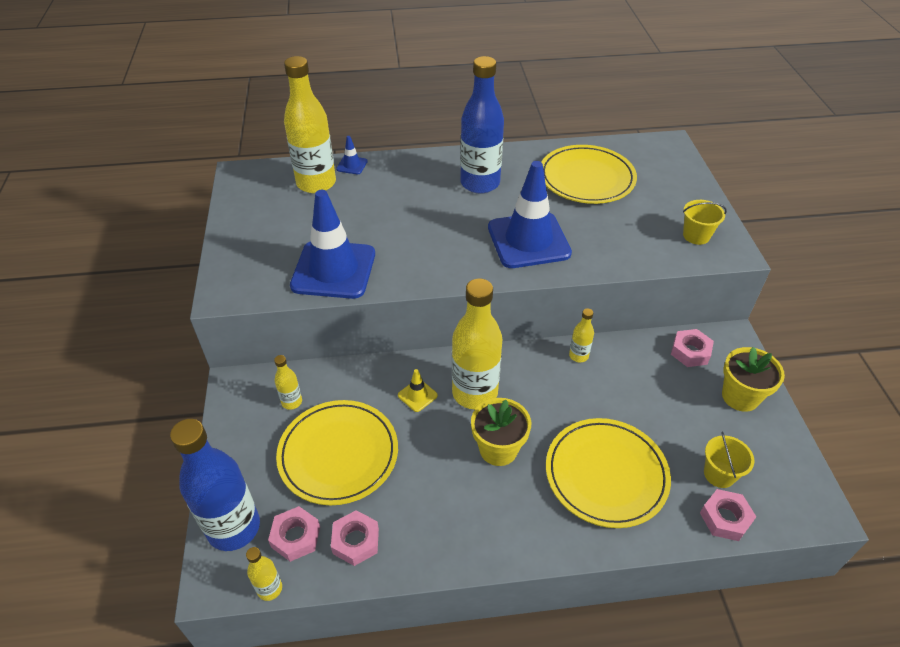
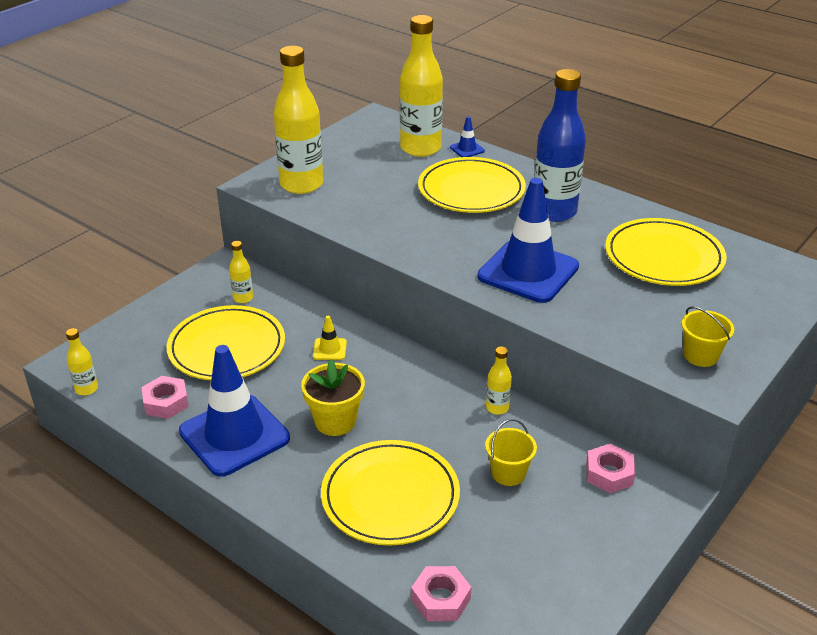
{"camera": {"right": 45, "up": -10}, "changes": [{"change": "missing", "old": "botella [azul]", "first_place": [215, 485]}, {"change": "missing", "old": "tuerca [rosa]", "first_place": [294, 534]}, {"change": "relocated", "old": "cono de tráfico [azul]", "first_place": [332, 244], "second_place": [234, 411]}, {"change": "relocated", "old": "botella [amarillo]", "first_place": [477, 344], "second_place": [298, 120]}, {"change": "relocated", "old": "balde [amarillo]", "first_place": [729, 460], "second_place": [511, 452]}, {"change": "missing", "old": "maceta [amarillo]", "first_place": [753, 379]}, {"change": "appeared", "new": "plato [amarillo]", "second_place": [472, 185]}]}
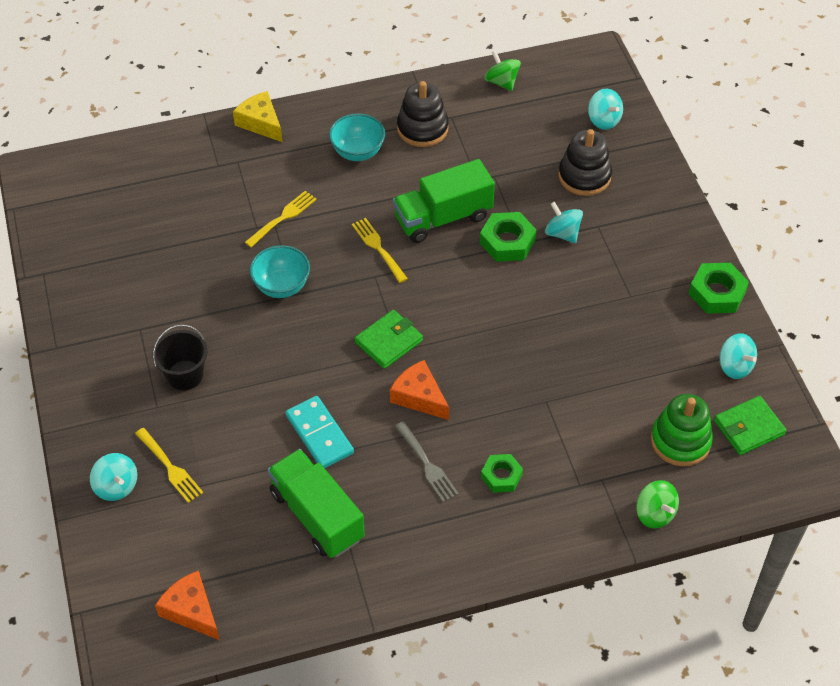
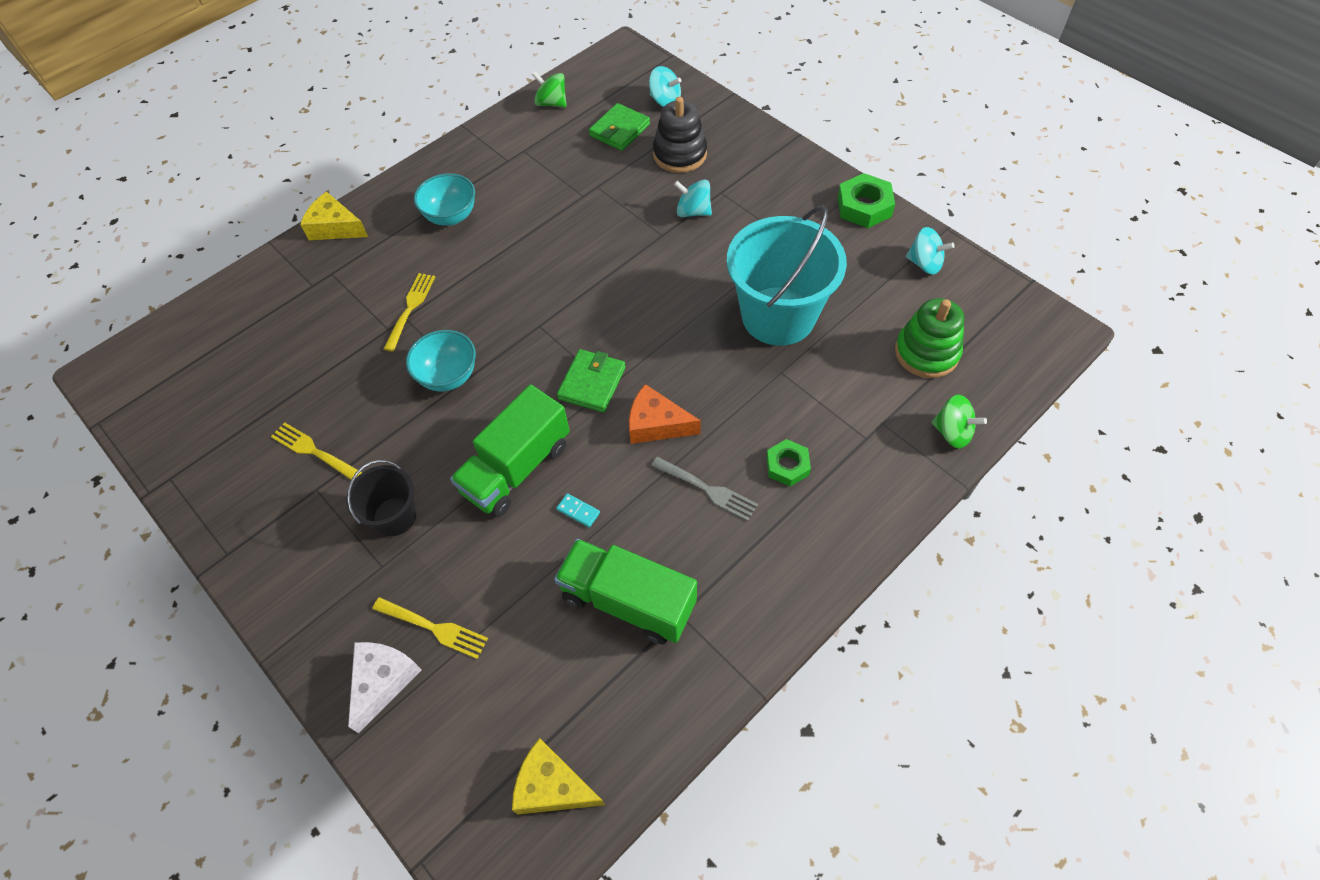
{"camera": {"right": -25, "up": 5}, "changes": [{"change": "exchanged", "old": "peonza [turquesa]", "new": "queso [blanco]", "first_place": [113, 477], "second_place": [385, 687]}, {"change": "colour", "old": "queso [naranja]", "new": "queso [amarillo]", "first_place": [187, 605], "second_place": [558, 776]}, {"change": "size", "old": "ficha de dominó [turquesa]", "first_place": [319, 432], "second_place": [578, 510], "factor": 0.45}, {"change": "relocated", "old": "tenedor [amarillo]", "first_place": [380, 250], "second_place": [317, 451]}, {"change": "relocated", "old": "camión [verde]", "first_place": [444, 201], "second_place": [510, 451]}, {"change": "missing", "old": "juguete apilable [negro]", "first_place": [423, 114]}, {"change": "missing", "old": "tuerca [verde]", "first_place": [508, 237]}, {"change": "relocated", "old": "cartera [verde]", "first_place": [750, 425], "second_place": [619, 127]}, {"change": "appeared", "new": "balde [turquesa]", "second_place": [787, 276]}]}
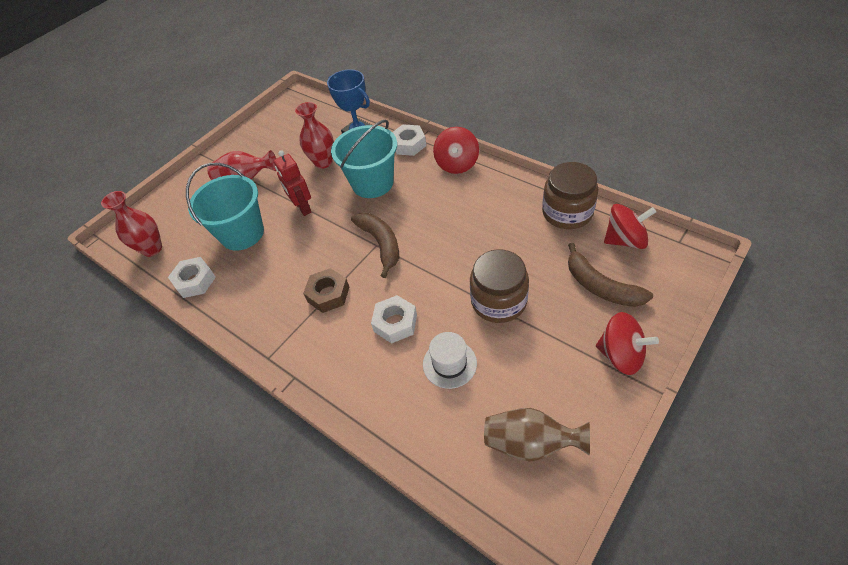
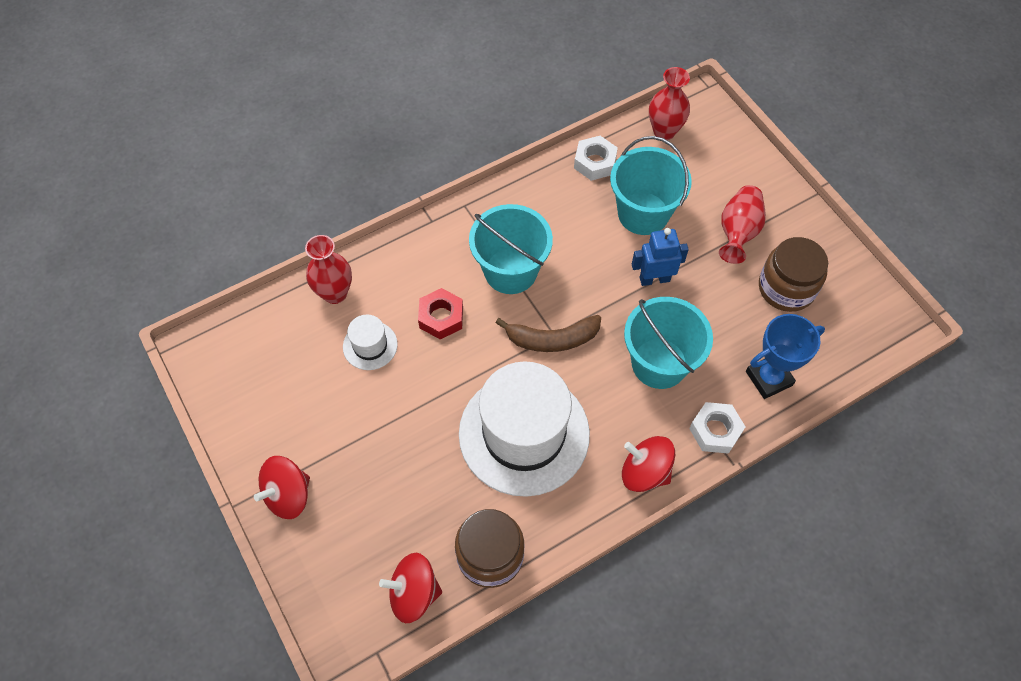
{"camera": {"right": 105, "up": 10}, "changes": [{"change": "colour", "old": "robot [rojo]", "new": "robot [azul]", "first_place": [292, 183], "second_place": [660, 257]}, {"change": "relocated", "old": "florero [rojo]", "first_place": [314, 135], "second_place": [328, 269]}, {"change": "exchanged", "old": "tuerca [marrón]", "new": "balde [turquesa]", "first_place": [326, 290], "second_place": [511, 249]}, {"change": "colour", "old": "tuerca [blanco]", "new": "tuerca [rojo]", "first_place": [394, 319], "second_place": [440, 313]}, {"change": "relocated", "old": "tarro [marrón]", "first_place": [499, 286], "second_place": [793, 274]}, {"change": "missing", "old": "florero [marrón]", "first_place": [537, 435]}, {"change": "missing", "old": "plátano [marrón]", "first_place": [610, 275]}, {"change": "spun", "old": "peonza [rojo]", "first_place": [630, 226], "second_place": [410, 588], "degrees": 75}, {"change": "appeared", "new": "sombrero [blanco]", "second_place": [524, 429]}]}
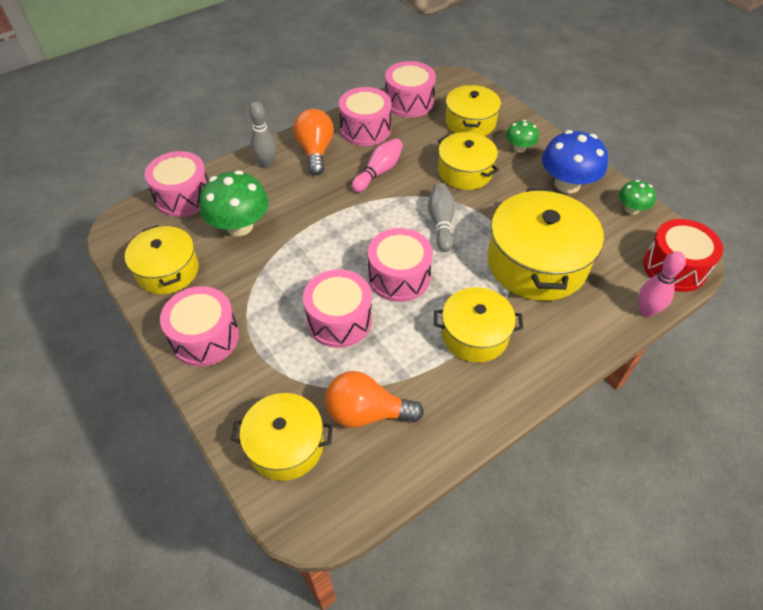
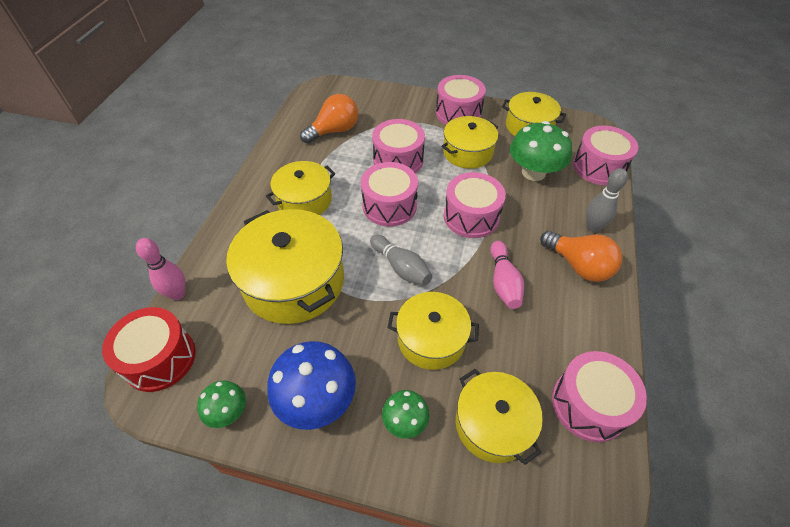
{"camera": {"right": 140, "up": 0}, "changes": [{"change": "relocated", "old": "olla [amarillo]", "first_place": [282, 437], "second_place": [470, 142]}, {"change": "relocated", "old": "tambor [rosa]", "first_place": [365, 116], "second_place": [475, 205]}]}
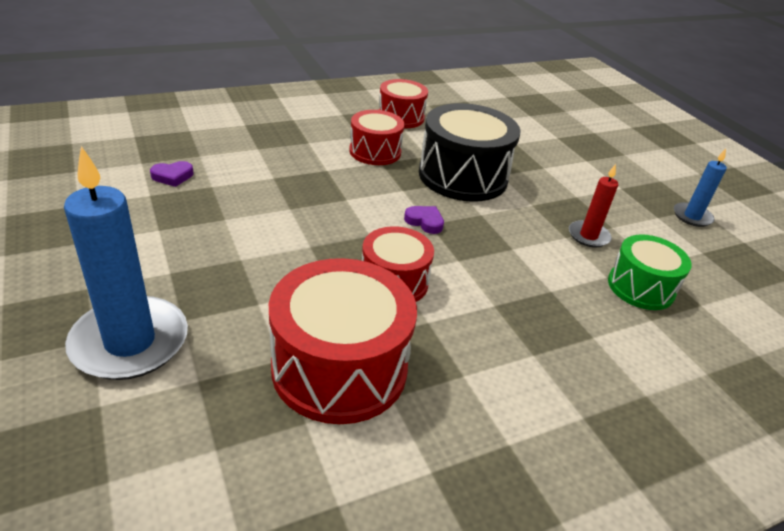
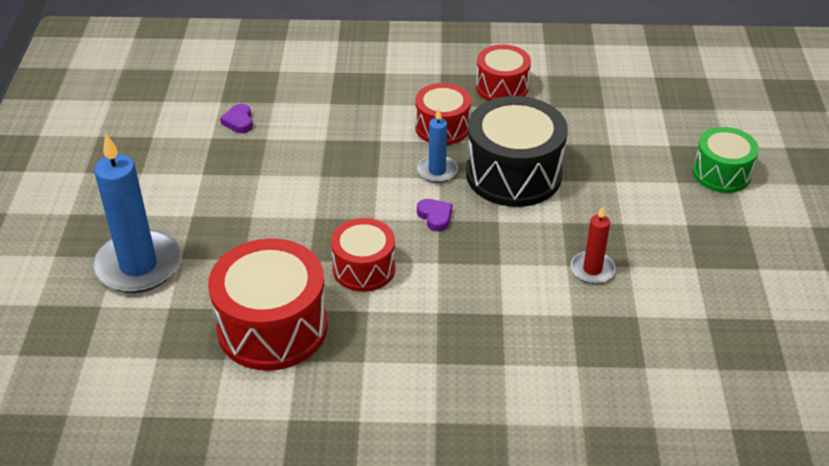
{"camera": {"right": 30, "up": 5}, "changes": [{"change": "spun", "old": "corazón [morado]", "first_place": [172, 174], "second_place": [236, 118], "degrees": 75}, {"change": "relocated", "old": "tambor [verde]", "first_place": [649, 272], "second_place": [726, 160]}, {"change": "relocated", "old": "vela [azul]", "first_place": [700, 188], "second_place": [437, 145]}]}
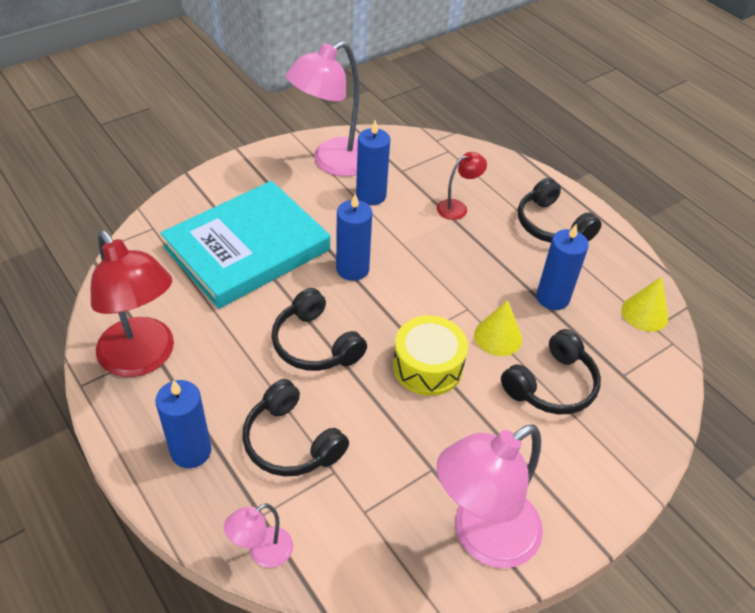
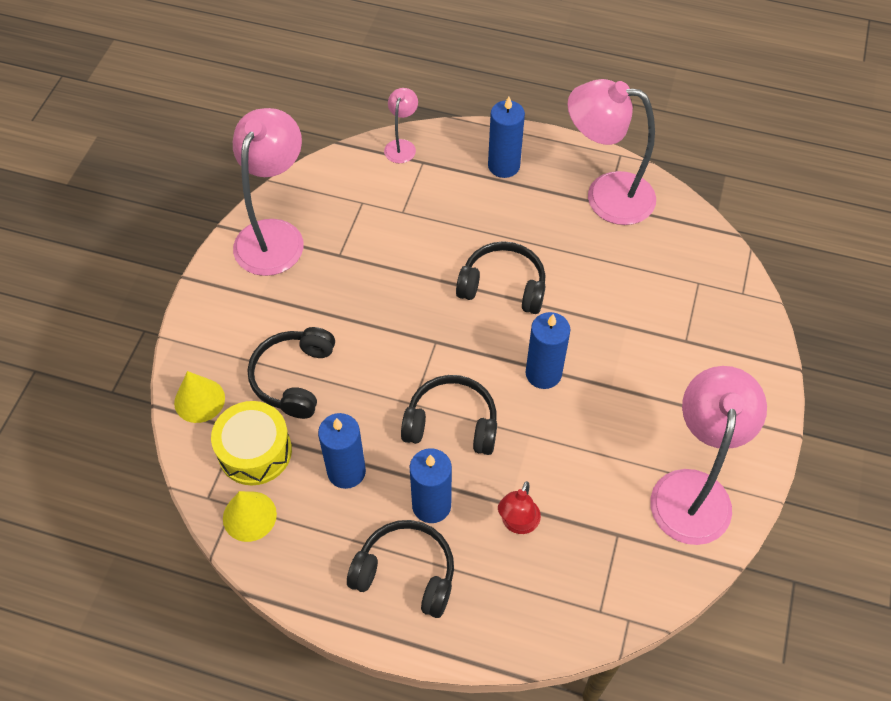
{"camera": {"right": 145, "up": 10}, "changes": [{"change": "colour", "old": "lámpara [rojo]", "new": "lámpara [rosa]", "first_place": [132, 303], "second_place": [611, 152]}, {"change": "missing", "old": "libro [turquesa]", "first_place": [245, 245]}, {"change": "relocated", "old": "auriculares [negro]", "first_place": [296, 427], "second_place": [449, 415]}, {"change": "relocated", "old": "vela [azul]", "first_place": [373, 162], "second_place": [431, 485]}, {"change": "relocated", "old": "tambor [amarillo]", "first_place": [430, 356], "second_place": [251, 443]}, {"change": "relocated", "old": "cono [amarillo]", "first_place": [498, 328], "second_place": [199, 397]}]}
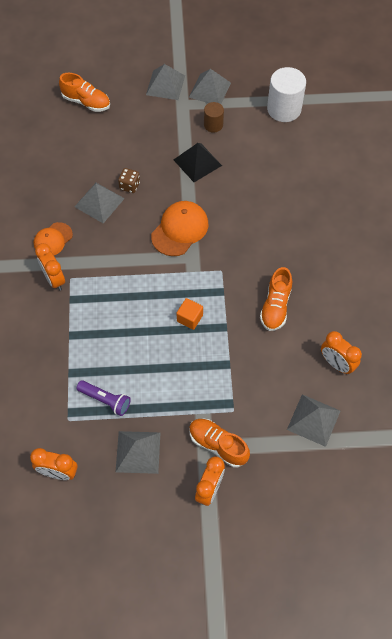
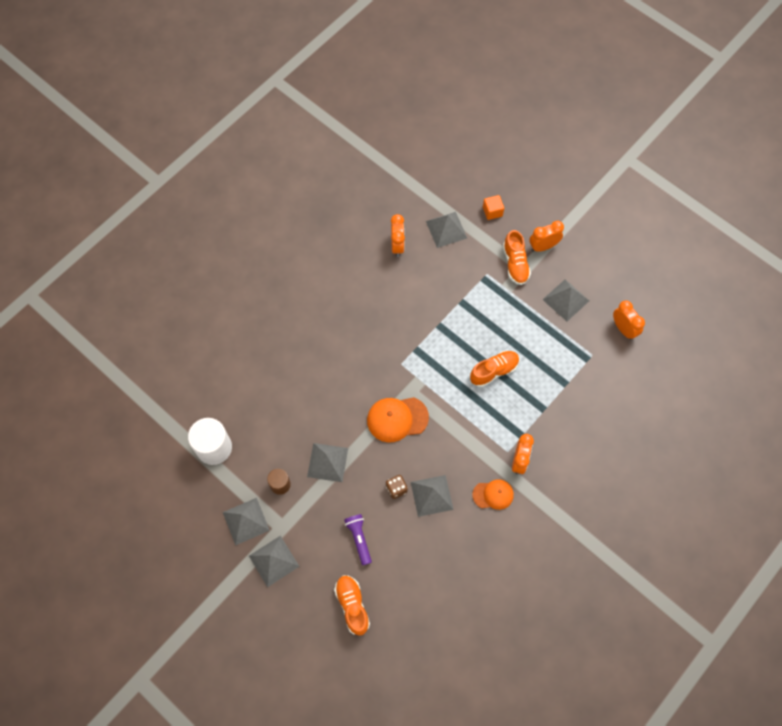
{"camera": {"right": -135, "up": 5}, "changes": [{"change": "relocated", "old": "lámpara de mano [morado]", "first_place": [103, 398], "second_place": [358, 539]}, {"change": "colour", "old": "pirámide [negro]", "new": "pirámide [gris]", "first_place": [198, 162], "second_place": [327, 462]}, {"change": "relocated", "old": "cubo [naranja]", "first_place": [189, 314], "second_place": [493, 207]}, {"change": "relocated", "old": "zapato [naranja]", "first_place": [276, 299], "second_place": [494, 369]}]}
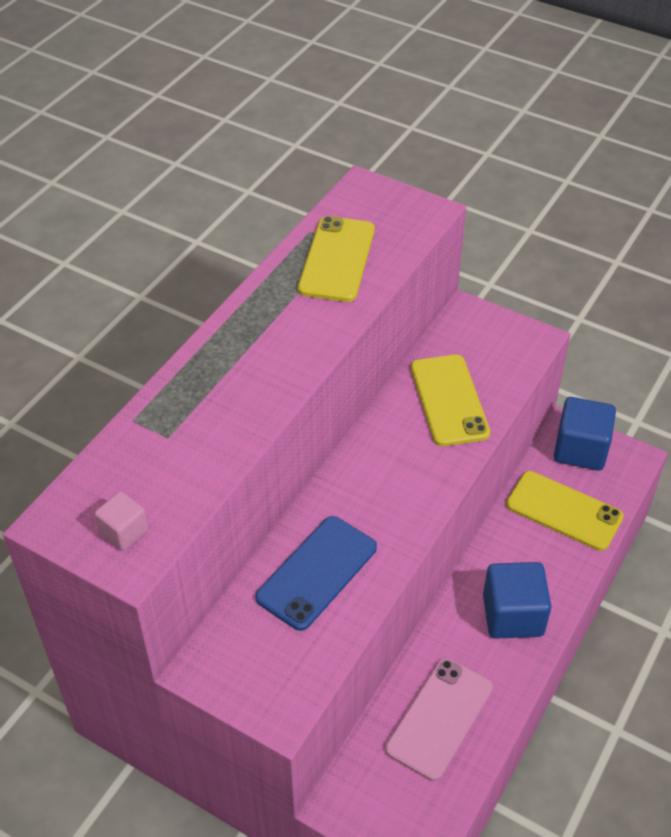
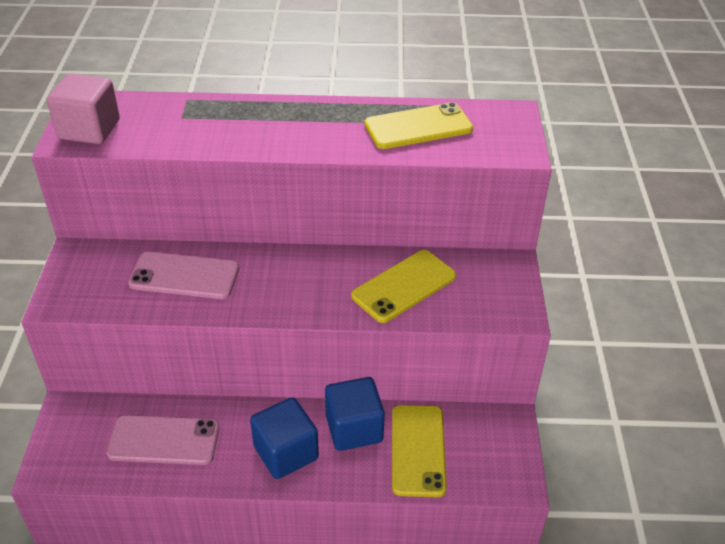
{"camera": {"right": 60, "up": -5}, "changes": [{"change": "size", "old": "cubo [rosa]", "first_place": [121, 521], "second_place": [83, 108], "factor": 1.87}, {"change": "colour", "old": "móvil [azul]", "new": "móvil [rosa]", "first_place": [316, 573], "second_place": [183, 275]}, {"change": "relocated", "old": "cubo [azul]", "first_place": [585, 434], "second_place": [355, 414]}]}
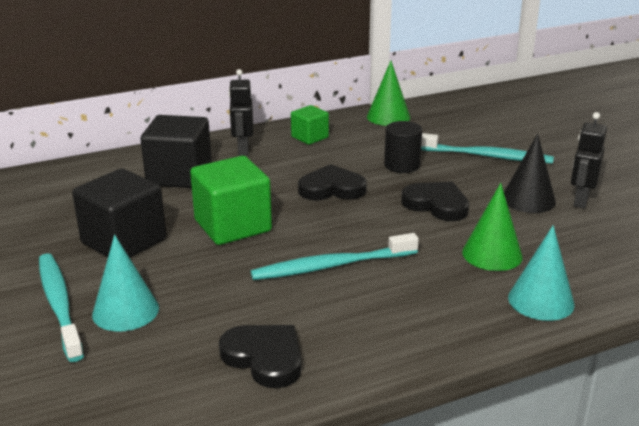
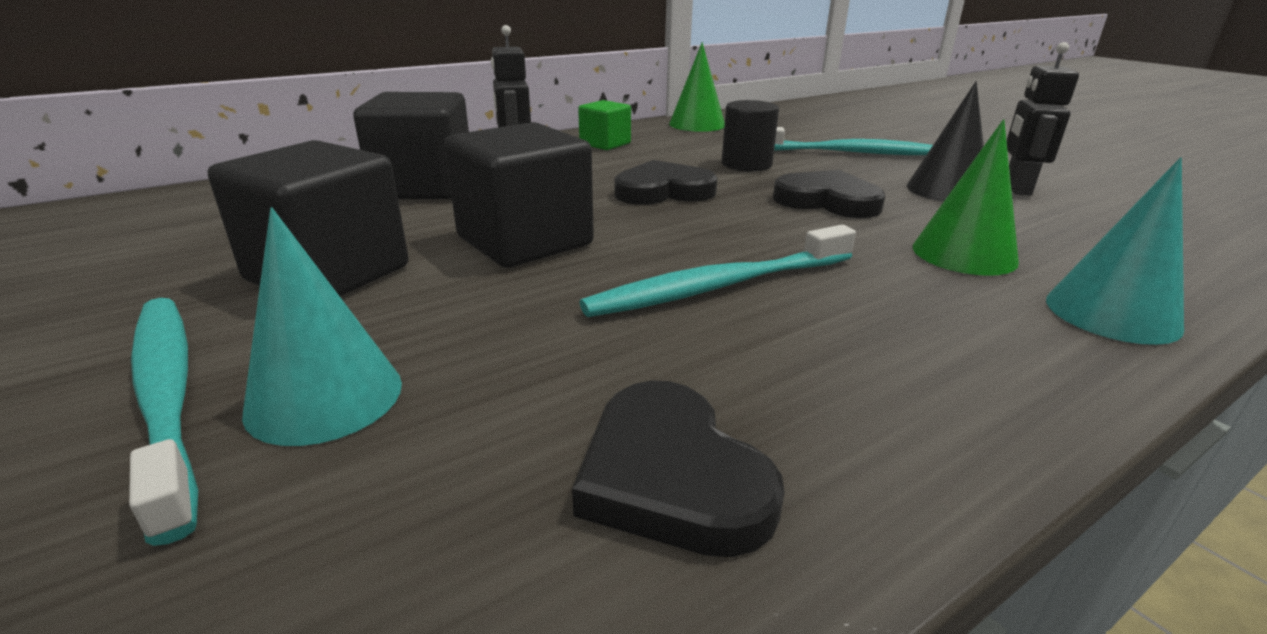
{"camera": {"right": -10, "up": 0}, "changes": [{"change": "colour", "old": "cubo [verde]", "new": "cubo [negro]", "first_place": [231, 200], "second_place": [519, 195]}, {"change": "spun", "old": "corazón [negro]", "first_place": [260, 356], "second_place": [678, 468], "degrees": -150}]}
